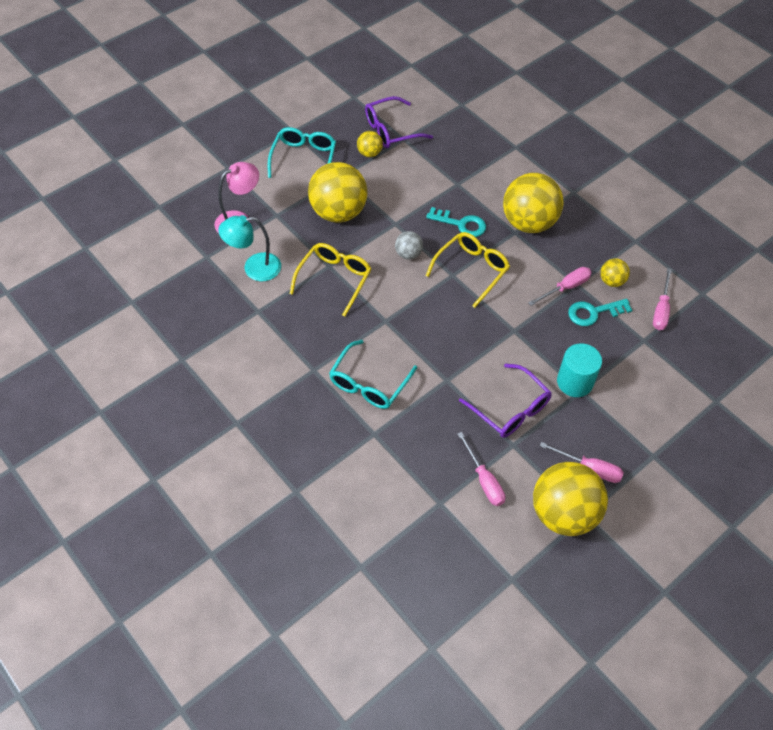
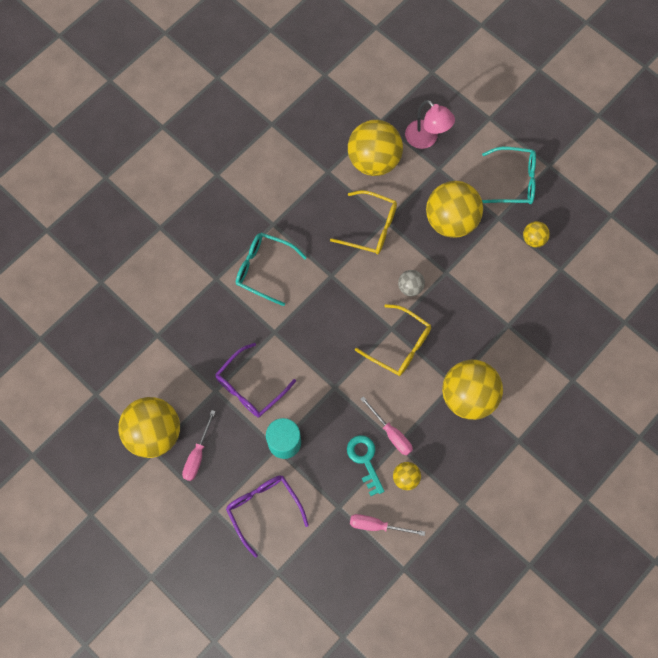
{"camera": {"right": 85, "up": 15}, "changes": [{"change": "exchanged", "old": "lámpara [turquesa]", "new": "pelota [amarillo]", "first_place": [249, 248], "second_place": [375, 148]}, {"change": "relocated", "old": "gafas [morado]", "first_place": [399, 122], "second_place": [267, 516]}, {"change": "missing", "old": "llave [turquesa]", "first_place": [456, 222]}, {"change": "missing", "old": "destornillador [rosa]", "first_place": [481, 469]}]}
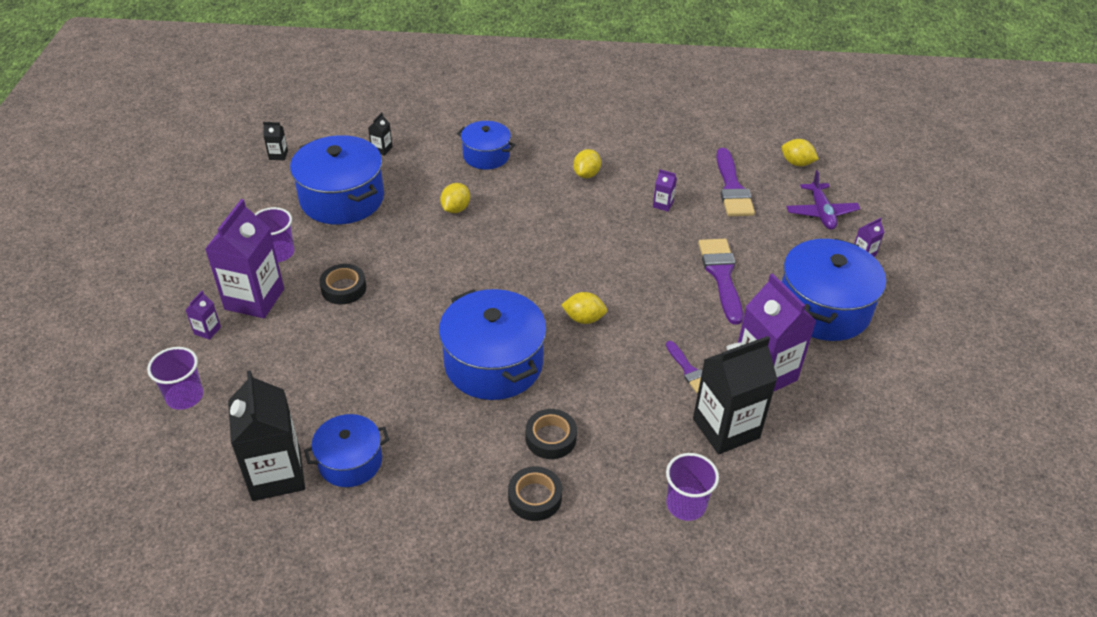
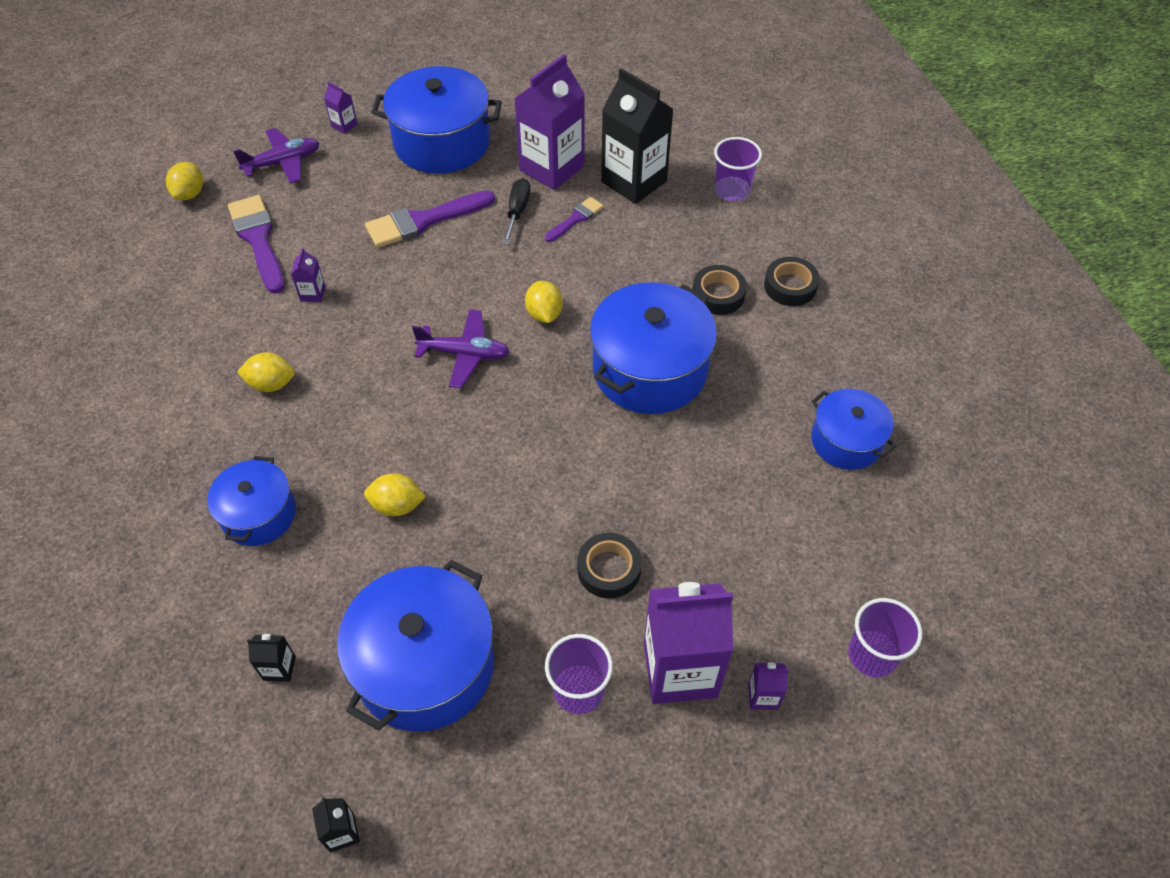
{"camera": {"right": -110, "up": 10}, "changes": [{"change": "missing", "old": "cartón de leche [negro]", "first_place": [266, 435]}, {"change": "spun", "old": "pincel [morado]", "first_place": [735, 182], "second_place": [256, 244], "degrees": -90}, {"change": "appeared", "new": "avión [morado]", "second_place": [461, 349]}, {"change": "appeared", "new": "destornillador [negro]", "second_place": [516, 212]}]}
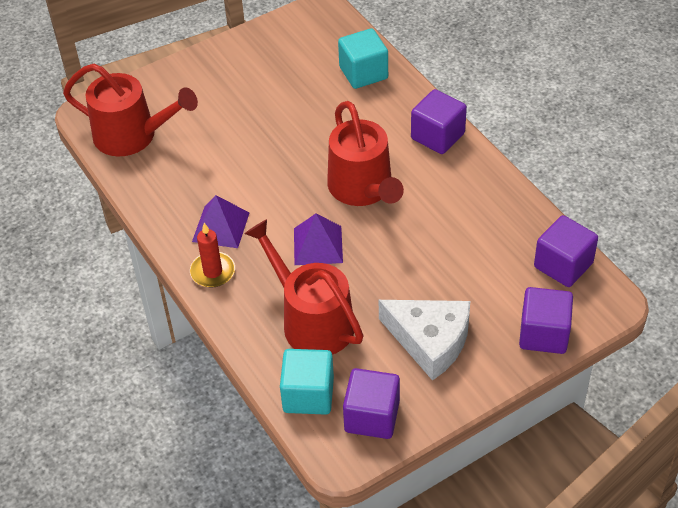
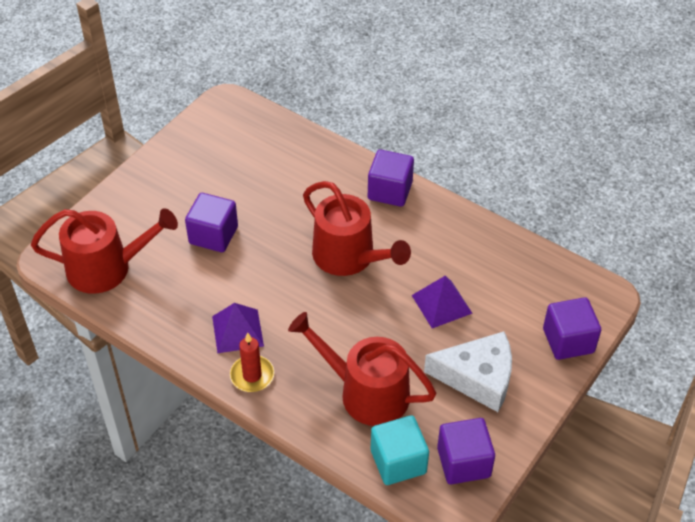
{"camera": {"right": -25, "up": 0}, "changes": [{"change": "relocated", "old": "pirámide [morado]", "first_place": [318, 239], "second_place": [442, 302]}, {"change": "missing", "old": "cubo [turquesa]", "first_place": [363, 58]}, {"change": "relocated", "old": "cubo [morado]", "first_place": [566, 251], "second_place": [211, 222]}]}
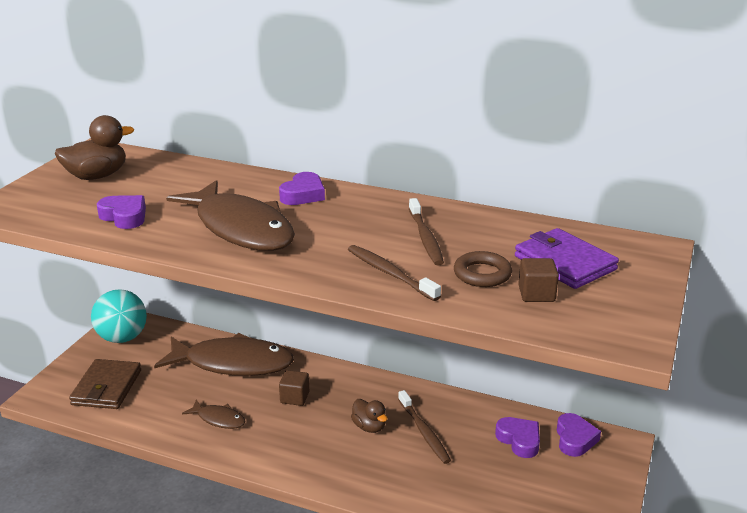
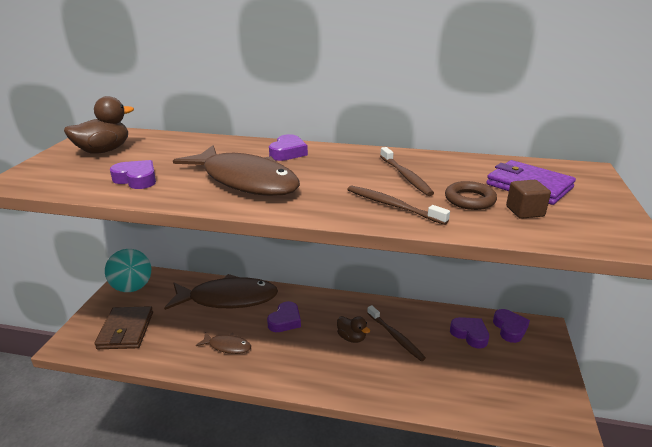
{"camera": {"right": -10, "up": 0}, "changes": [{"change": "exchanged", "old": "cubo [marrón]", "new": "corazón [morado]", "first_place": [294, 388], "second_place": [284, 316]}]}
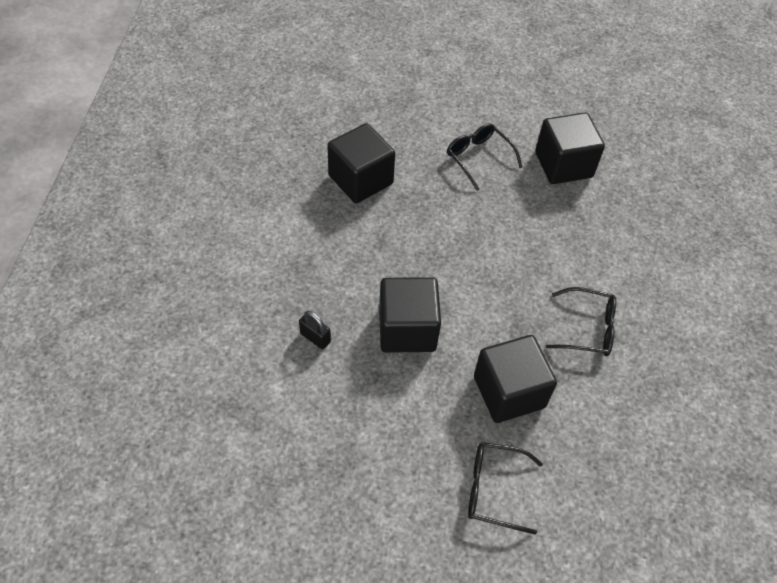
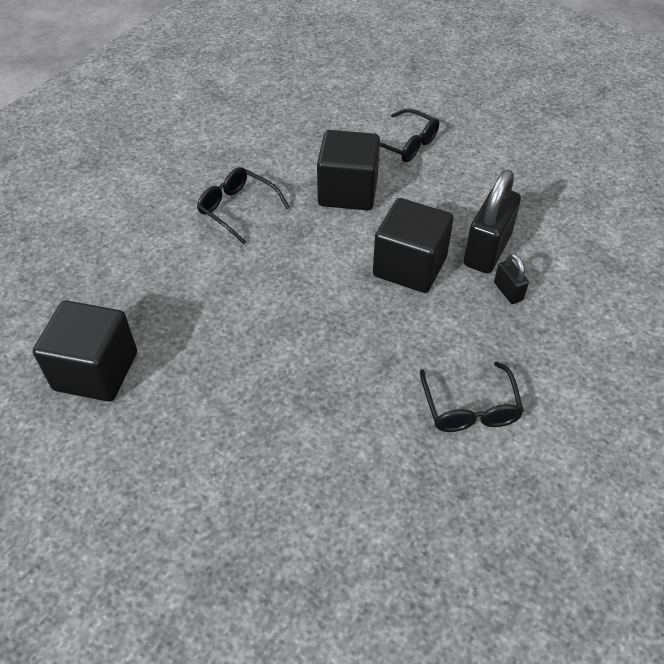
{"camera": {"right": -150, "up": -5}, "changes": [{"change": "missing", "old": "cubo [negro]", "first_place": [361, 163]}, {"change": "relocated", "old": "gafas [negro]", "first_place": [485, 157], "second_place": [472, 397]}, {"change": "appeared", "new": "candado [negro]", "second_place": [492, 221]}]}
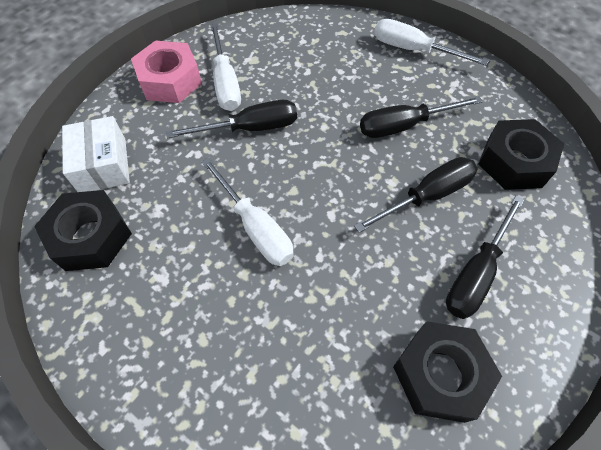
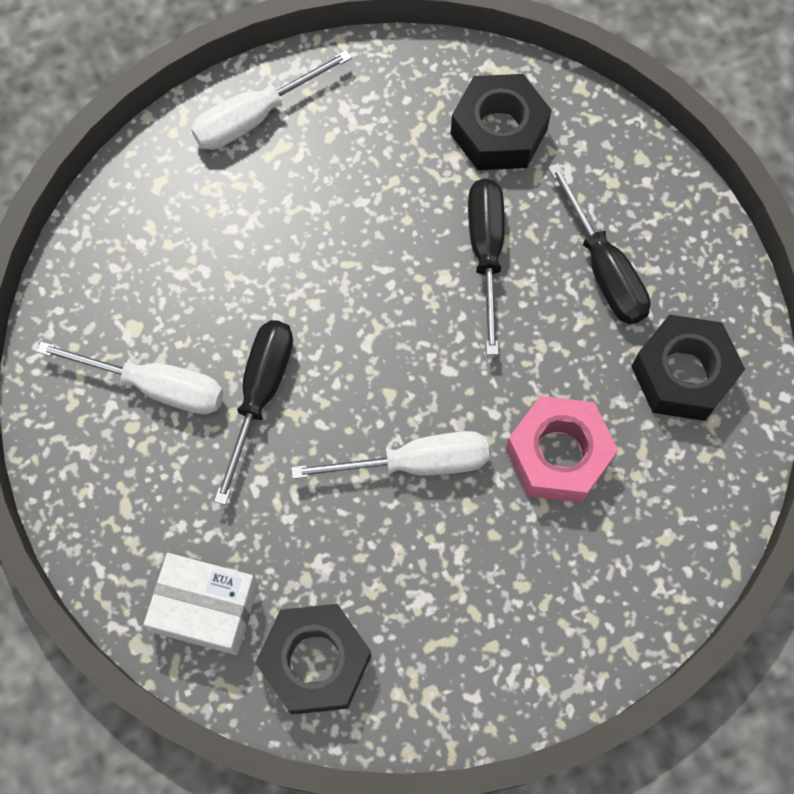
{"camera": {"right": -60, "up": 10}, "changes": [{"change": "relocated", "old": "tuerca [rosa]", "first_place": [166, 71], "second_place": [562, 449]}, {"change": "missing", "old": "destornillador [negro]", "first_place": [421, 117]}]}
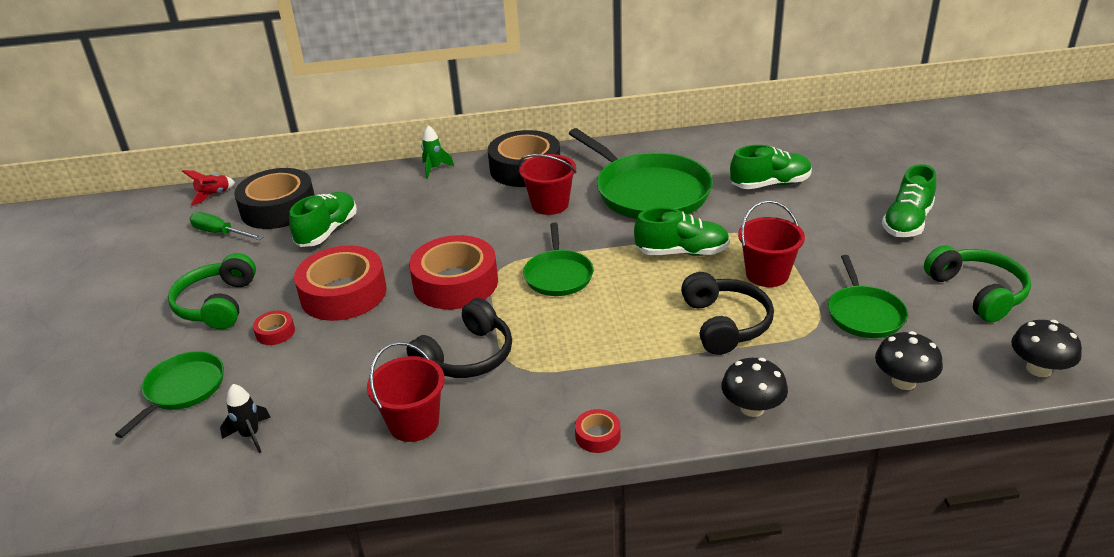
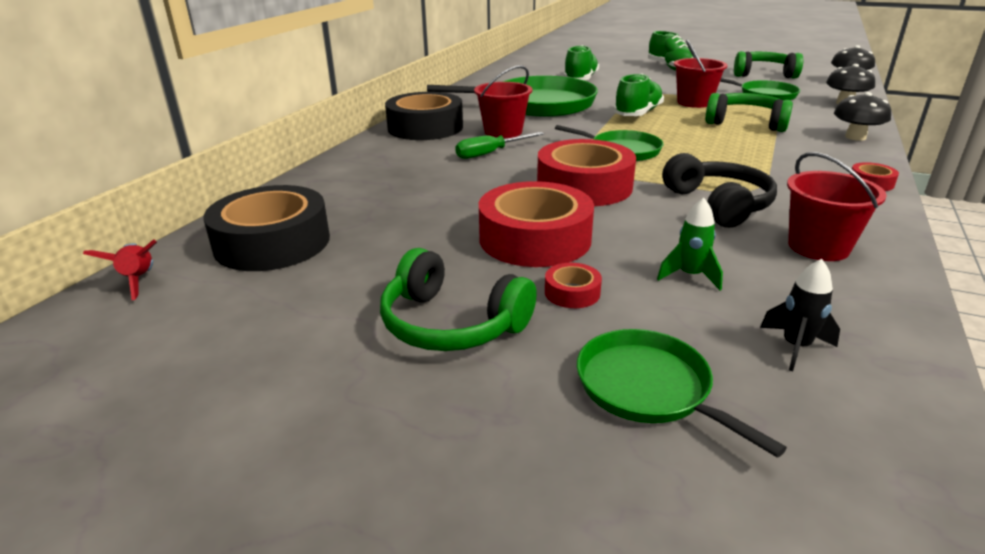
{"camera": {"right": -60, "up": -5}, "changes": [{"change": "relocated", "old": "destornillador [verde]", "first_place": [227, 226], "second_place": [499, 145]}, {"change": "missing", "old": "zapato [verde]", "first_place": [323, 219]}, {"change": "relocated", "old": "cohete [verde]", "first_place": [438, 152], "second_place": [690, 244]}, {"change": "colour", "old": "auriculares [negro]", "new": "auriculares [verde]", "first_place": [727, 313], "second_place": [749, 112]}]}
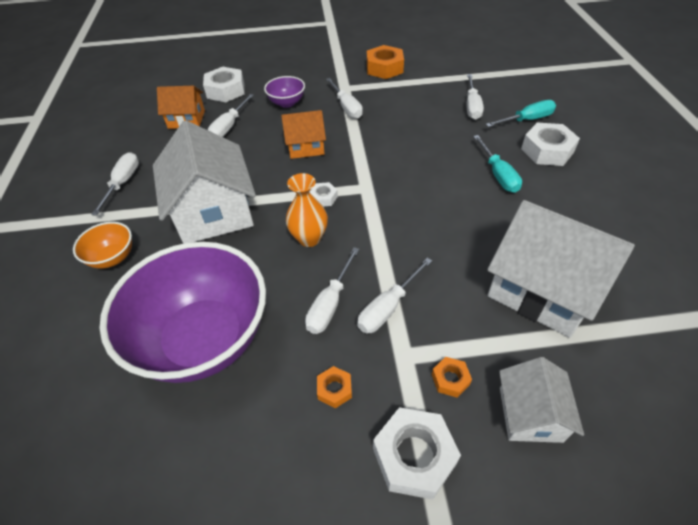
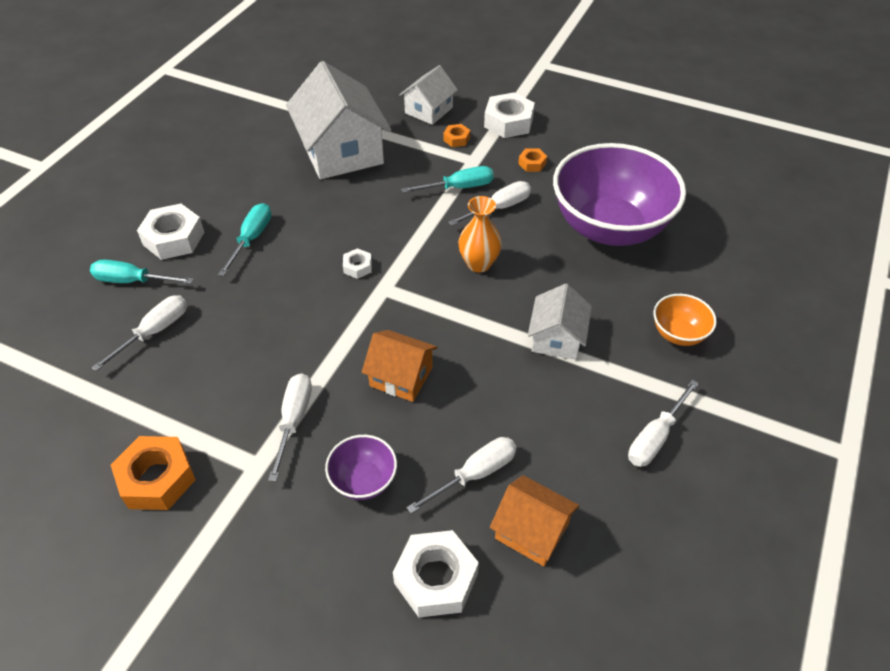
{"camera": {"right": -150, "up": 0}, "changes": [{"change": "size", "old": "casa [blanco]", "first_place": [204, 182], "second_place": [560, 321], "factor": 0.54}, {"change": "relocated", "old": "tuerca [blanco]", "first_place": [324, 194], "second_place": [357, 263]}, {"change": "colour", "old": "destornillador [blanco]", "new": "destornillador [turquesa]", "first_place": [394, 295], "second_place": [447, 179]}]}
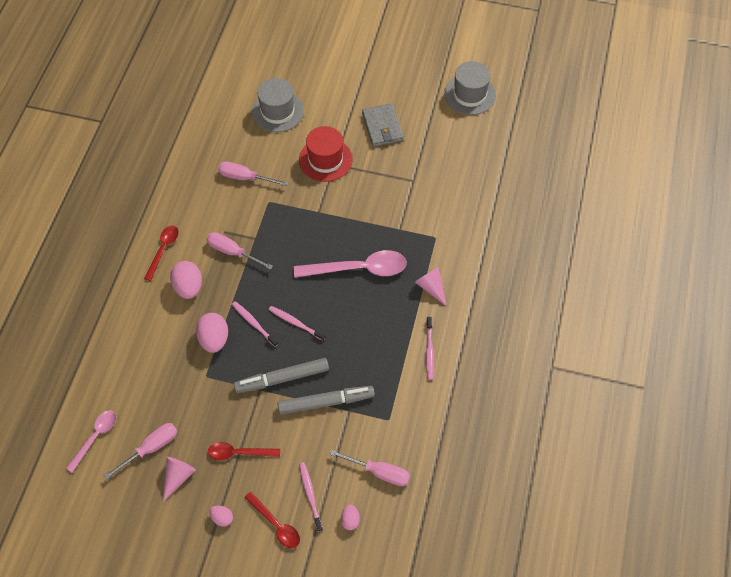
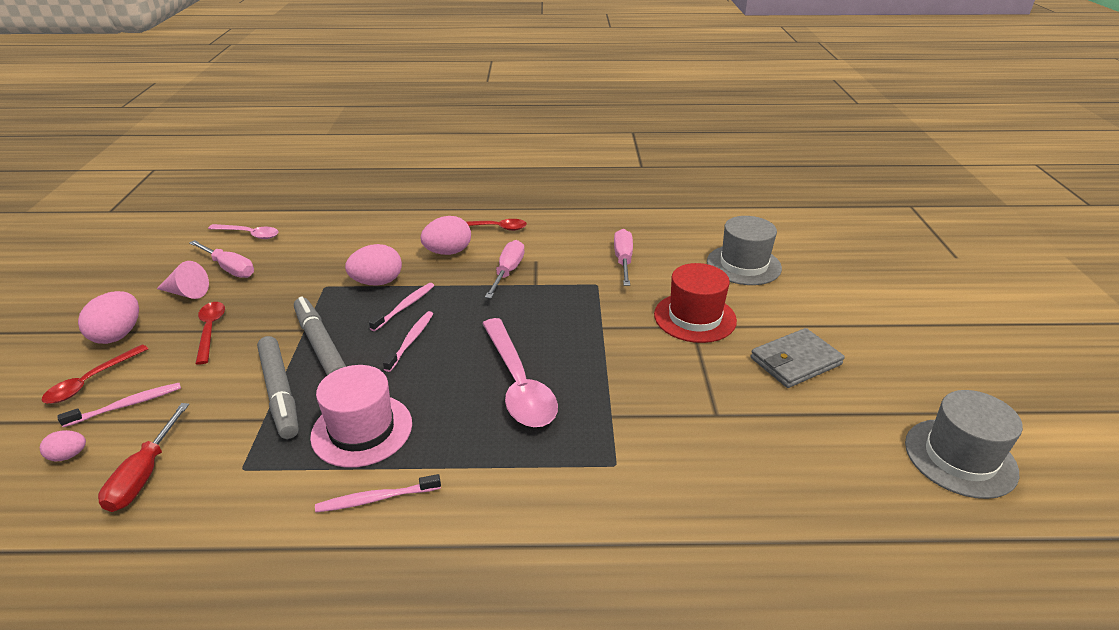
{"camera": {"right": 75, "up": -25}, "changes": [{"change": "size", "old": "huevo [rosa]", "first_place": [221, 516], "second_place": [108, 317], "factor": 1.85}, {"change": "colour", "old": "destornillador [rosa]", "new": "destornillador [rojo]", "first_place": [369, 468], "second_place": [143, 457]}, {"change": "missing", "old": "cono [rosa]", "first_place": [431, 287]}, {"change": "appeared", "new": "sombrero [rosa]", "second_place": [361, 416]}]}
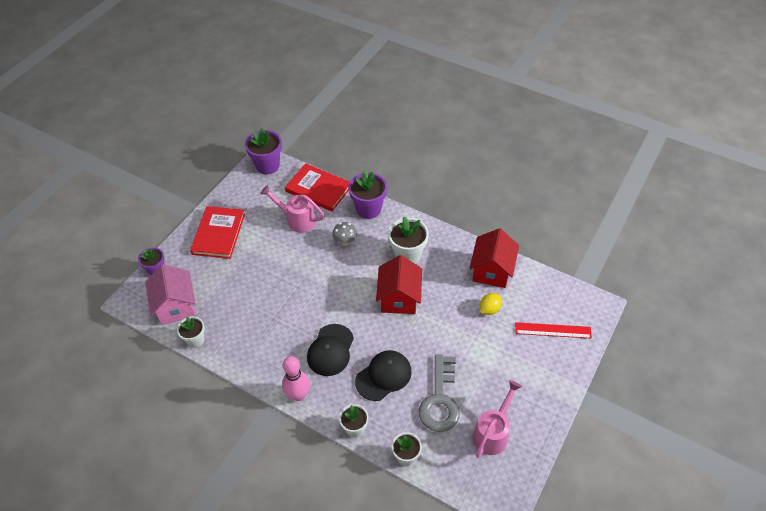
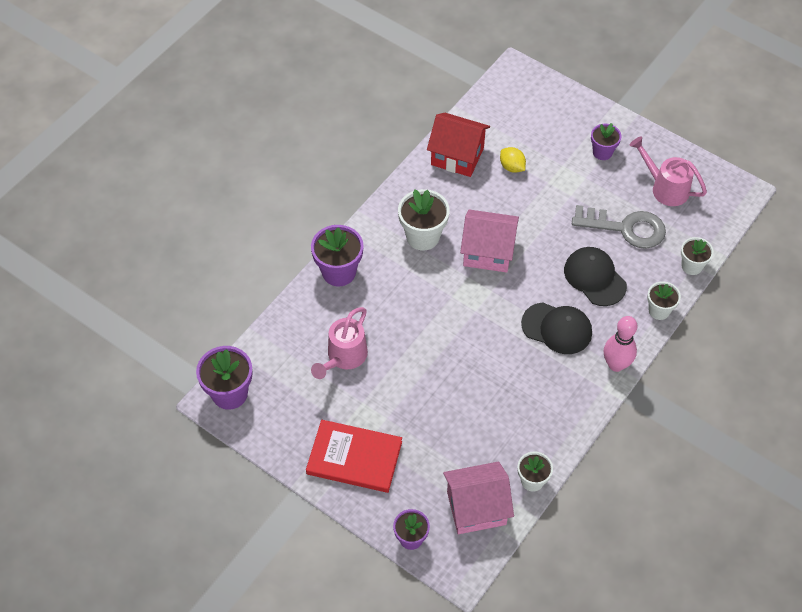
{"camera": {"right": -85, "up": 5}, "changes": [{"change": "missing", "old": "libro [rojo]", "first_place": [317, 187]}, {"change": "missing", "old": "seta [gris]", "first_place": [344, 234]}, {"change": "colour", "old": "casa [rojo]", "new": "casa [rosa]", "first_place": [399, 284], "second_place": [489, 241]}, {"change": "missing", "old": "regla [rojo]", "first_place": [553, 330]}, {"change": "appeared", "new": "maceta [morado]", "second_place": [606, 141]}]}
